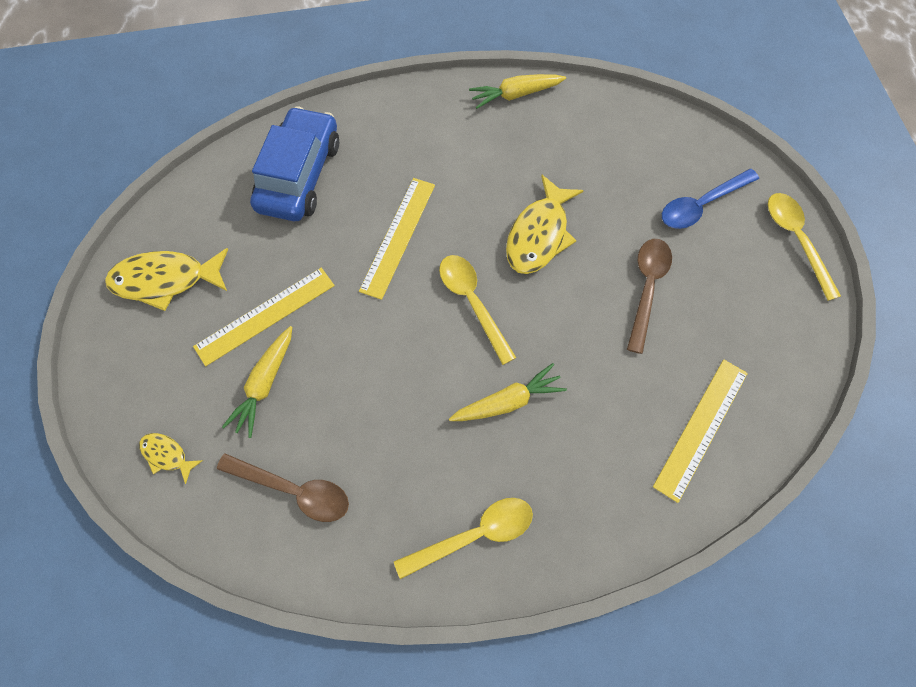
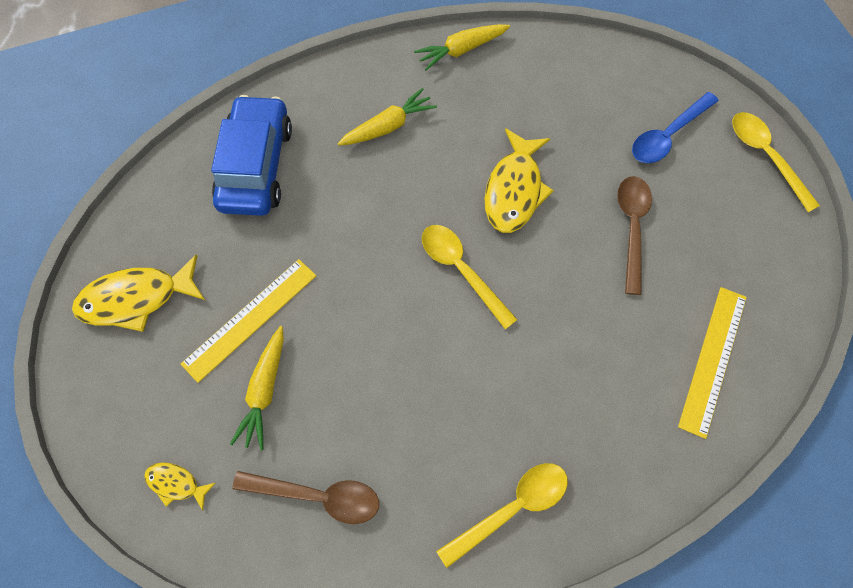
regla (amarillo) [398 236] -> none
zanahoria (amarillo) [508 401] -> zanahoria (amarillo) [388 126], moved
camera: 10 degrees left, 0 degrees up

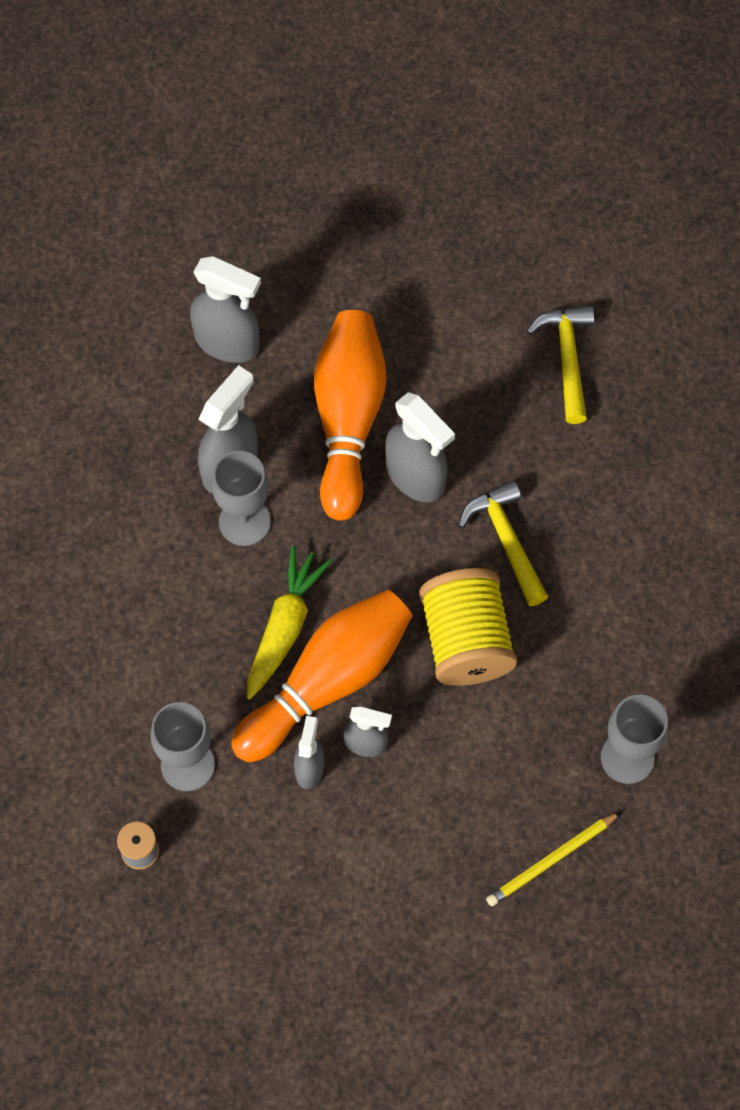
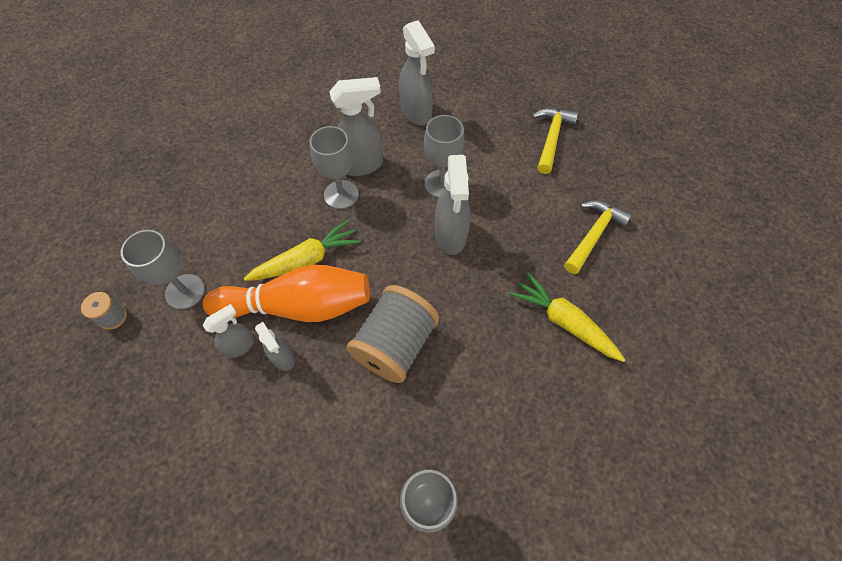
lápiz (amarillo) [551 861] -> none
none -> zanahoria (amarillo) [563 321]
martillo (amarillo) [506 540] -> martillo (amarillo) [551 138], moved
bolo (naranja) [348 420] -> copa (gris) [441 184]
carrete (amarillo) [466 641] -> carrete (gris) [395 344]
camera: 40 degrees right, 5 degrees down

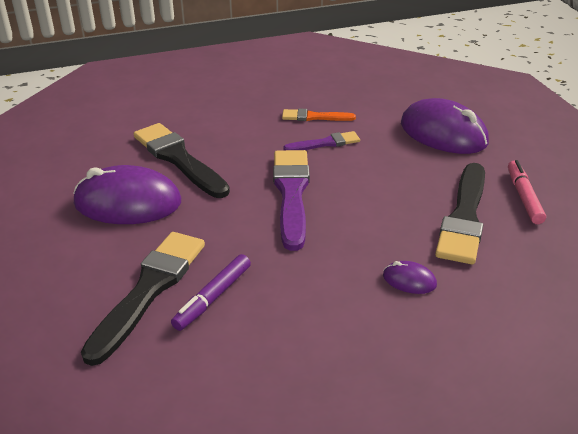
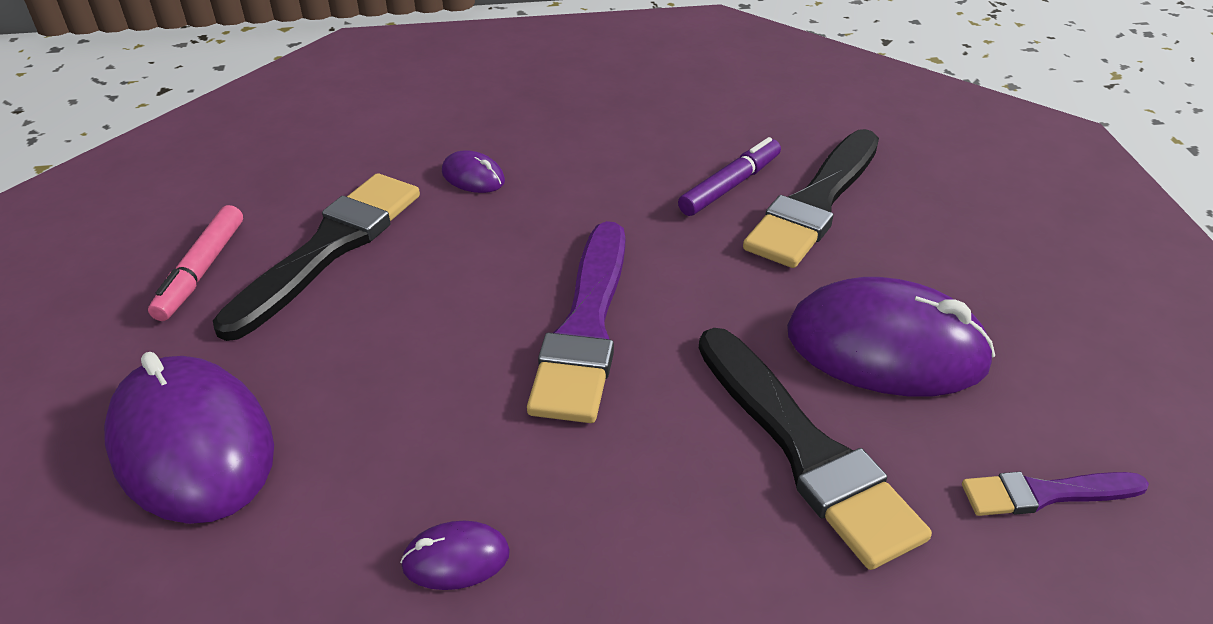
pincel (morado) [325 143] -> pincel (morado) [1045 494], moved
pincel (naranja) [314 117] -> ratón (morado) [456 559]
camera: 170 degrees left, 5 degrees up

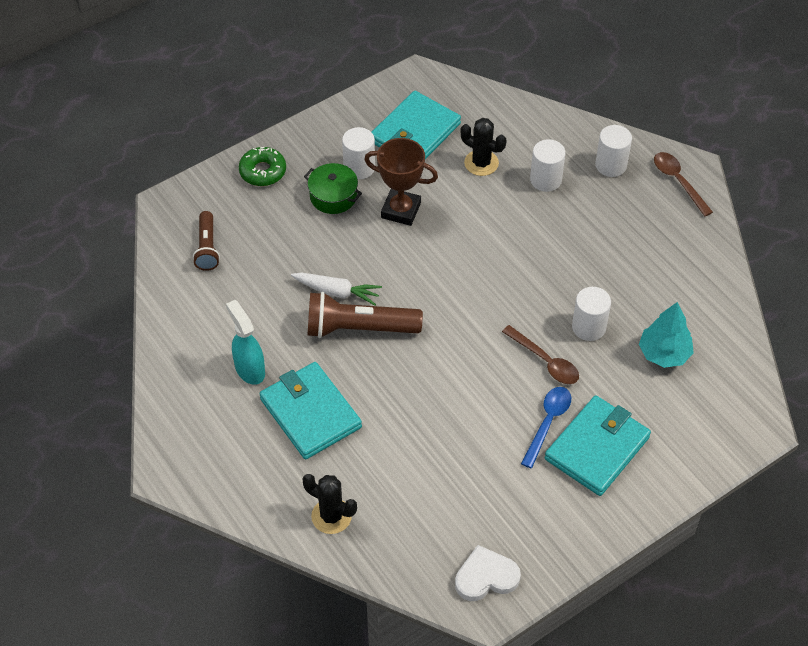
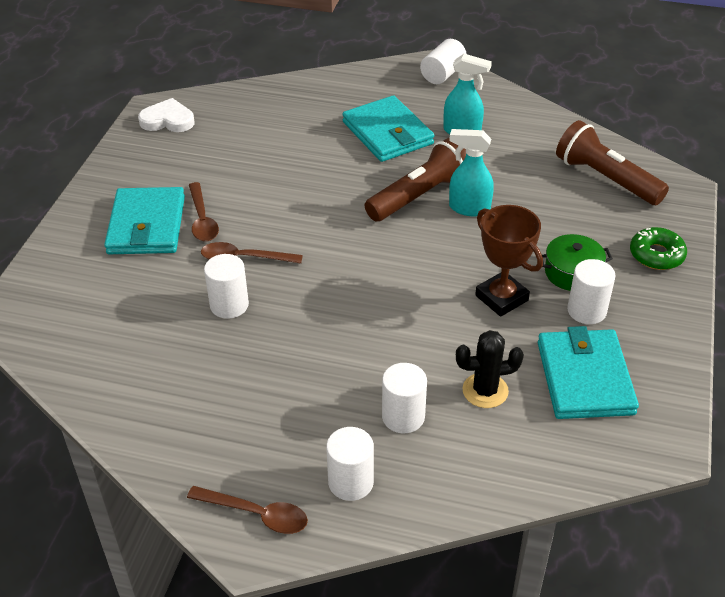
cactus (negro) [331 516] -> none
árbol (turquesa) [664 353] -> none
none -> cilindro (blanco) [442 74]
zanahoria (blanco) [337 292] -> pulverizador (turquesa) [468 208]
cuchara (azul) [548 423] -> cuchara (marrón) [202 219]
cartera (turquesa) [310 413] -> cartera (turquesa) [387 133], 45 degrees clockwise
trofeo (marrón) [401 210] -> trofeo (marrón) [501 298], 75 degrees clockwise
corazón (blanco) [486 577] -> corazón (blanco) [168 120], 120 degrees counterclockwise
lámpara de mano (marrón) [207 248] -> lámpara de mano (marrón) [605 178], x1.67
camera: 140 degrees right, 10 degrees down

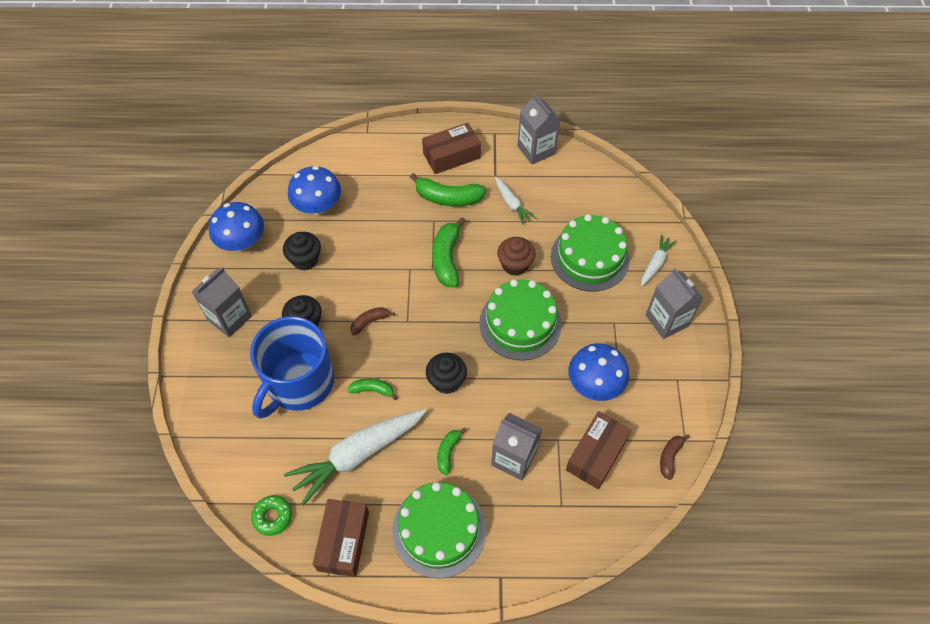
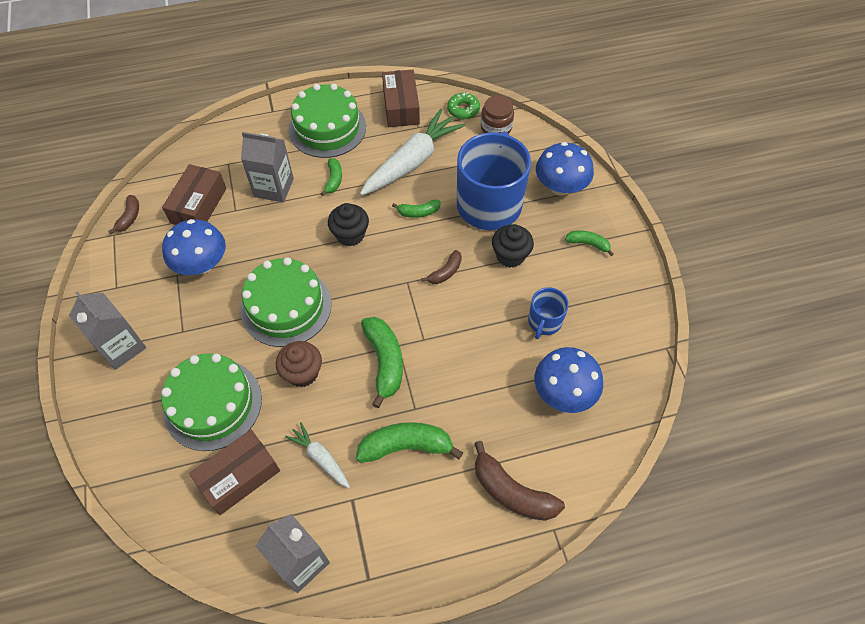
zanahoria (blanco) [655 263] -> none
none -> plátano (marrón) [512 492]
none -> tarro (marrón) [496 127]
seta (azul) [242 242] -> seta (azul) [560 187], moved
caja (marrón) [451 155] -> caja (marrón) [239 476], moved
cartón de leche (gris) [230 318] -> plátano (verde) [588 244]
magdalena (negro) [305 259] -> taza (azul) [544 322]
camera: 165 degrees right, 0 degrees up

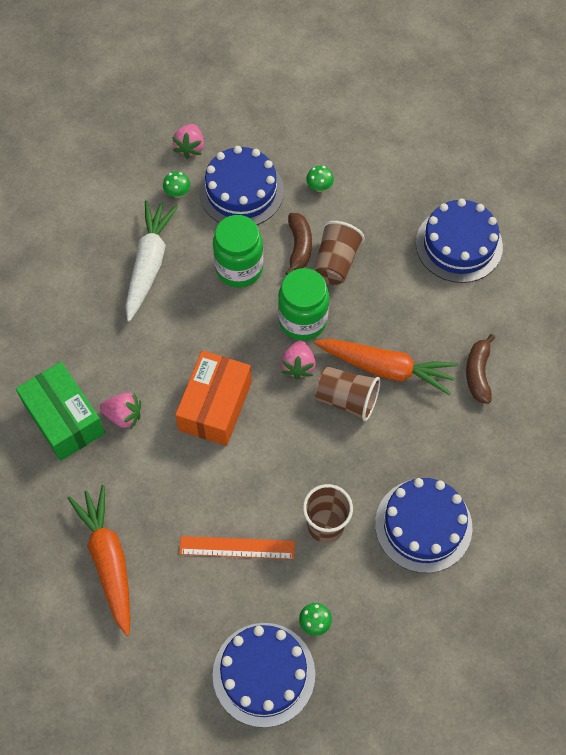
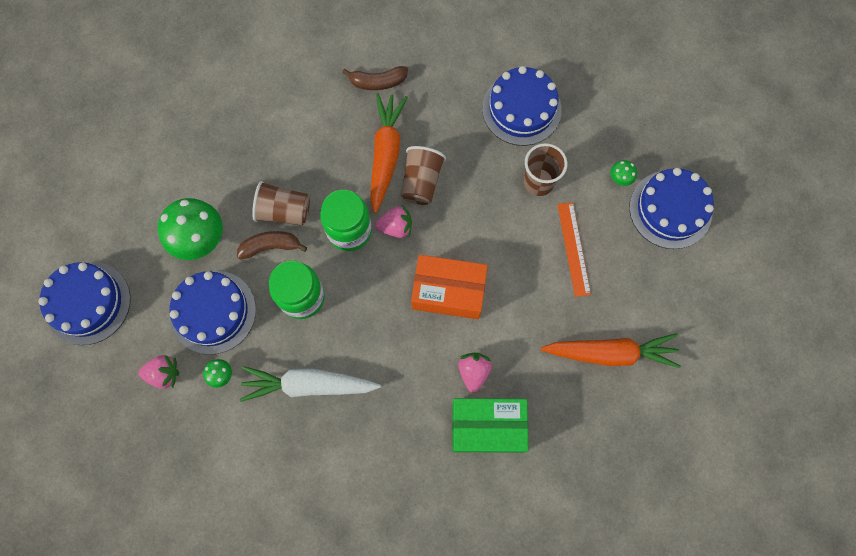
tarta (azul) [459 245] -> tarta (azul) [87 303], moved
caja (verde) [64 419] -> caja (verde) [487 427], 45 degrees clockwise
zanahoria (naranja) [108 560] -> zanahoria (naranja) [610 353], 150 degrees counterclockwise
seta (verde) [319 186] -> seta (verde) [200 239], x2.29
camera: 100 degrees left, 10 degrees up

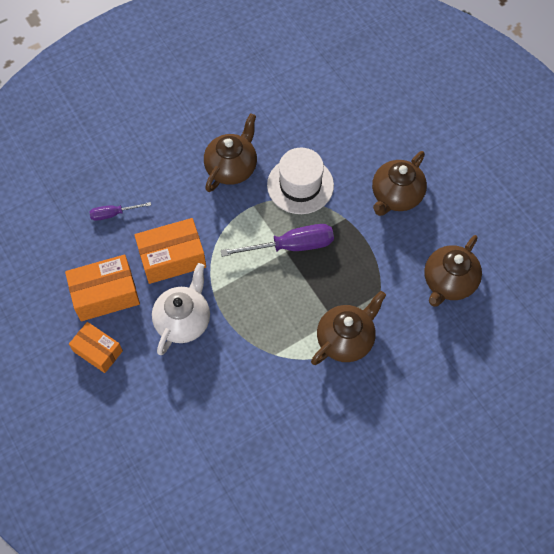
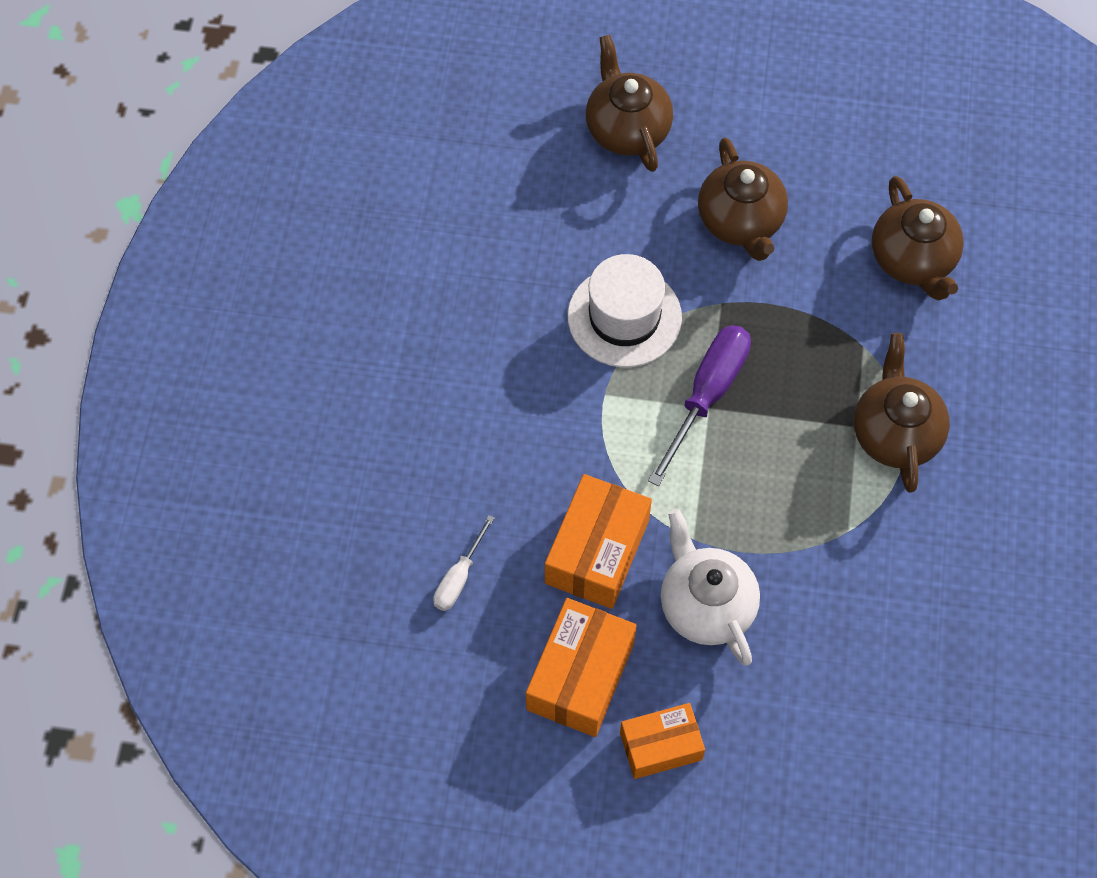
tetera (marrón) [232 168] -> tetera (marrón) [627 129], moved
destornillador (morado) [113 214] -> destornillador (blanco) [459 577]
camera: 50 degrees left, 0 degrees up

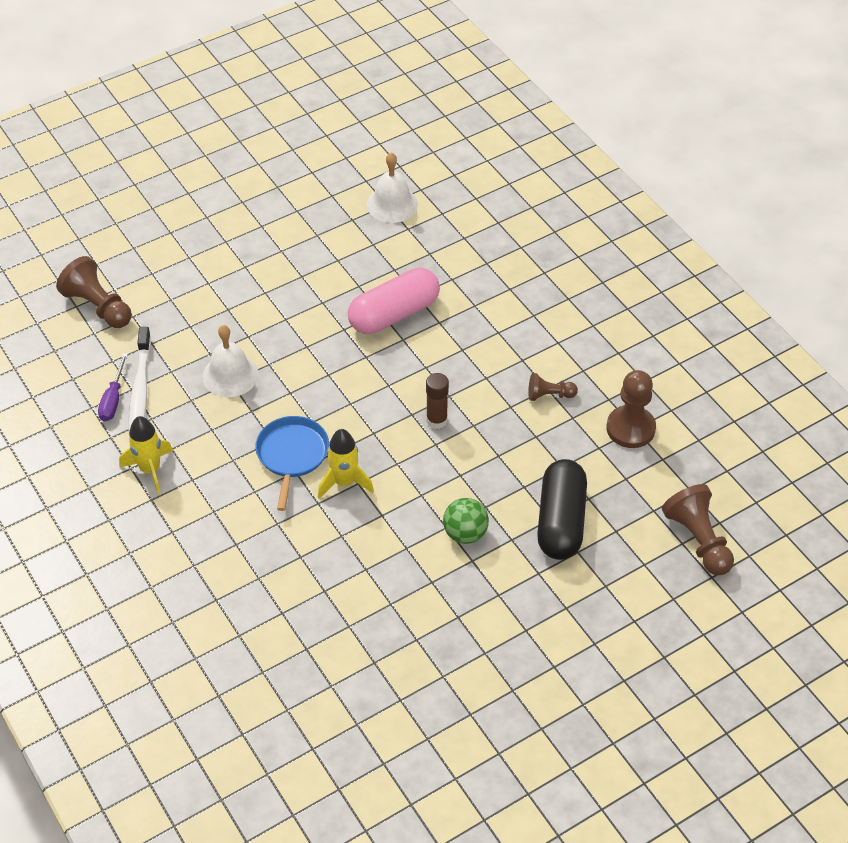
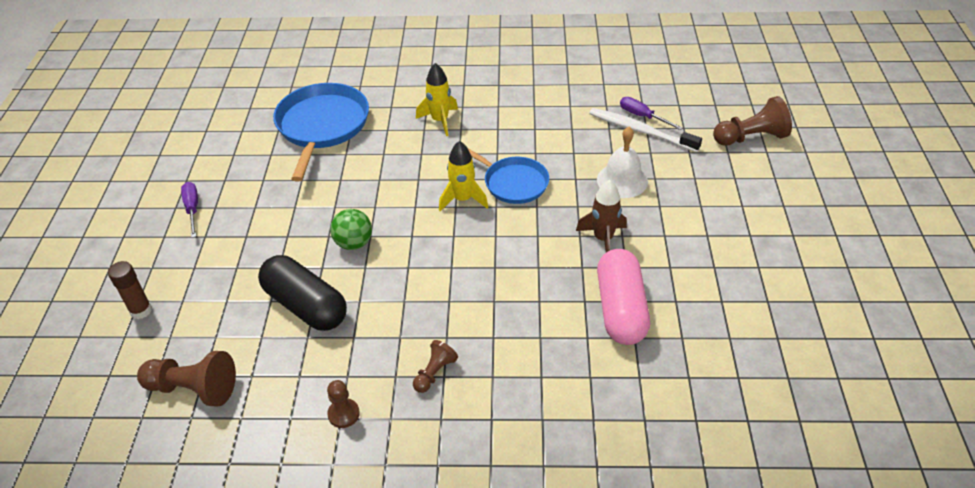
campana (blanco) [392 204] -> none
none -> destornillador (morado) [192 209]
none -> sartén (azul) [322 126]
none -> cohete (marrón) [603 239]
cohete (amarillo) [150 470] -> cohete (amarillo) [440 120], moved
barra de pegamento (marrón) [436 420] -> barra de pegamento (marrón) [141 310], moved
peón (marrón) [630 428] -> peón (marrón) [343 414], x0.57
camera: 125 degrees right, 5 degrees down

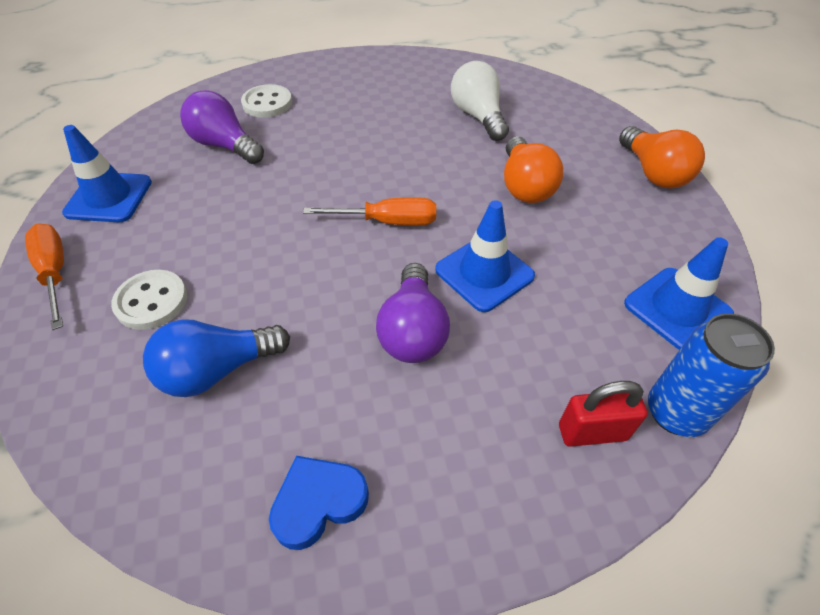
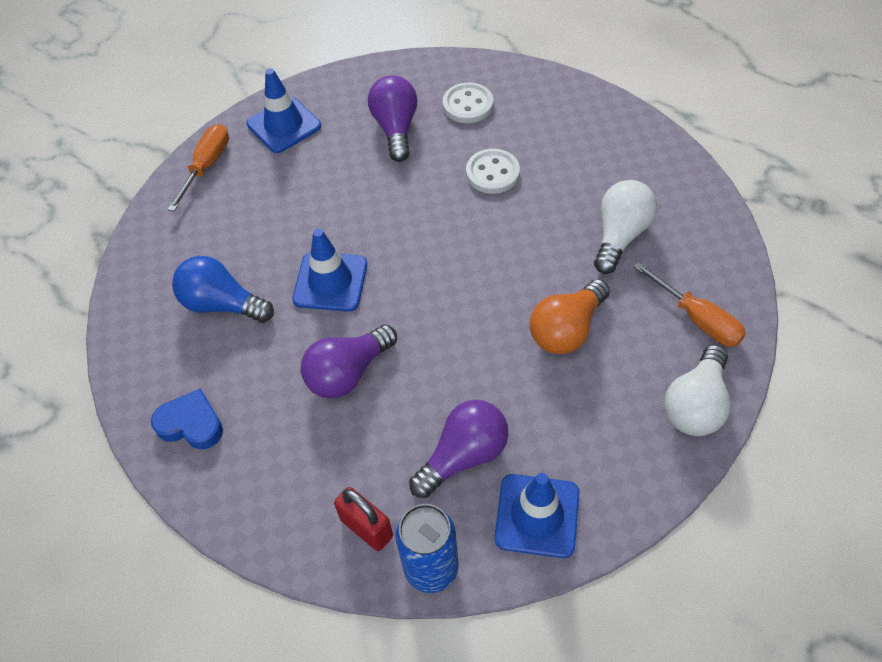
none -> bombilla (morado) [463 456]
botón (blanco) [151 301] -> botón (blanco) [492 173], moved
destornillador (naranja) [388 221] -> destornillador (naranja) [698 319], moved
cono de tráfico (azul) [484 273] -> cono de tráfico (azul) [330 282], moved
bombilla (naranja) [653 173] -> bombilla (blanco) [696 404]
camera: 50 degrees right, 5 degrees up

